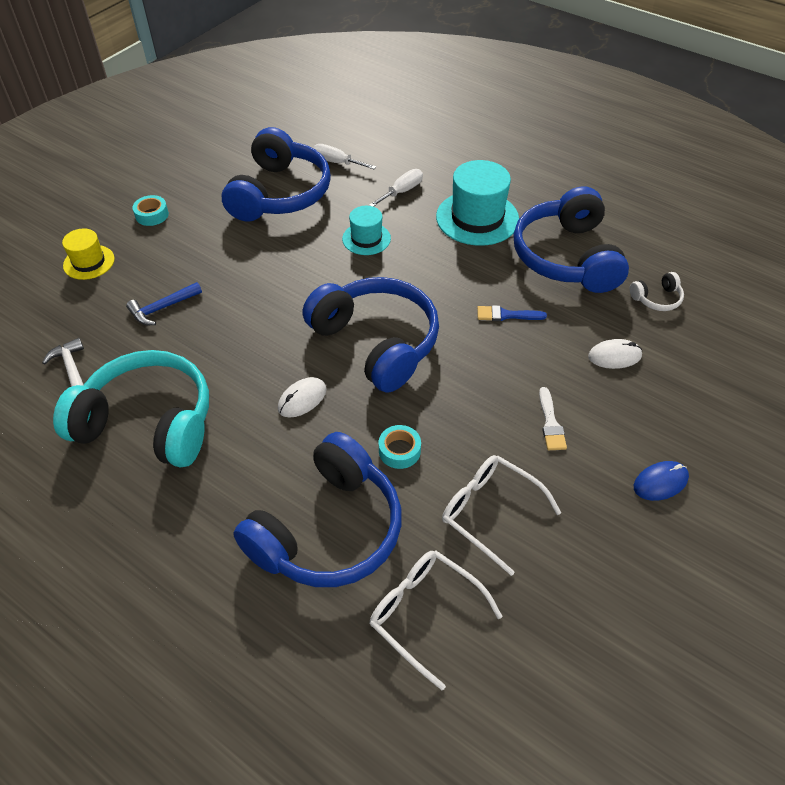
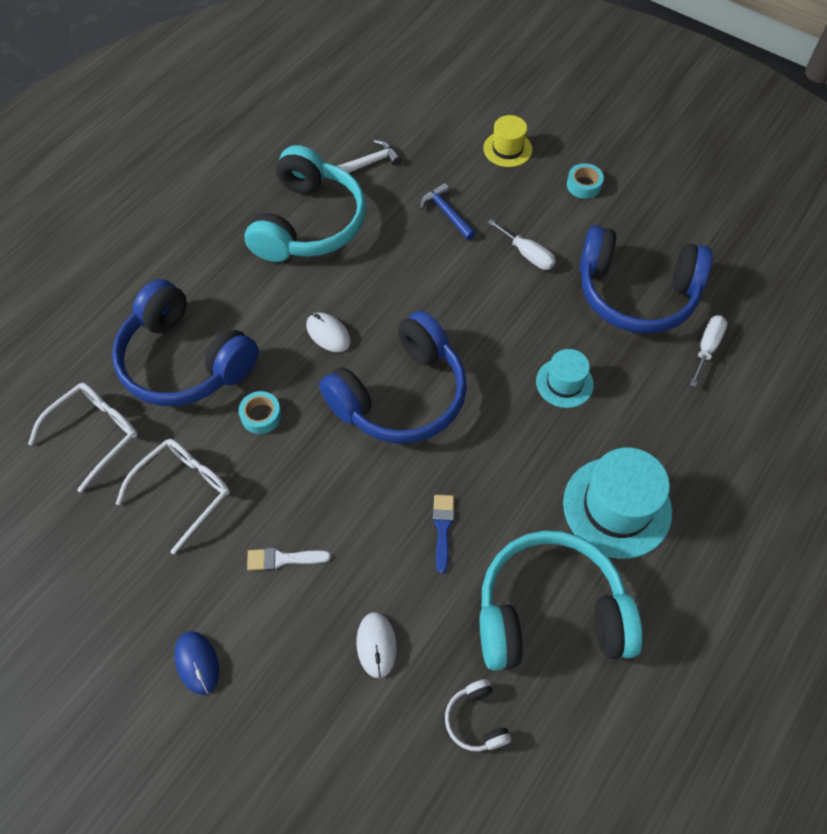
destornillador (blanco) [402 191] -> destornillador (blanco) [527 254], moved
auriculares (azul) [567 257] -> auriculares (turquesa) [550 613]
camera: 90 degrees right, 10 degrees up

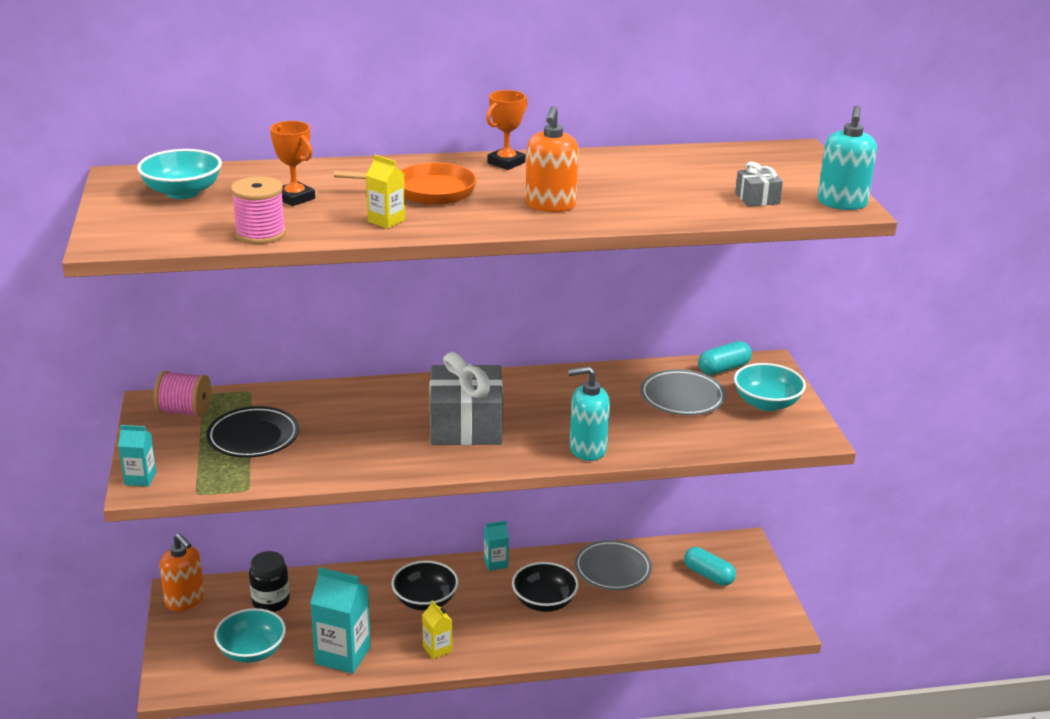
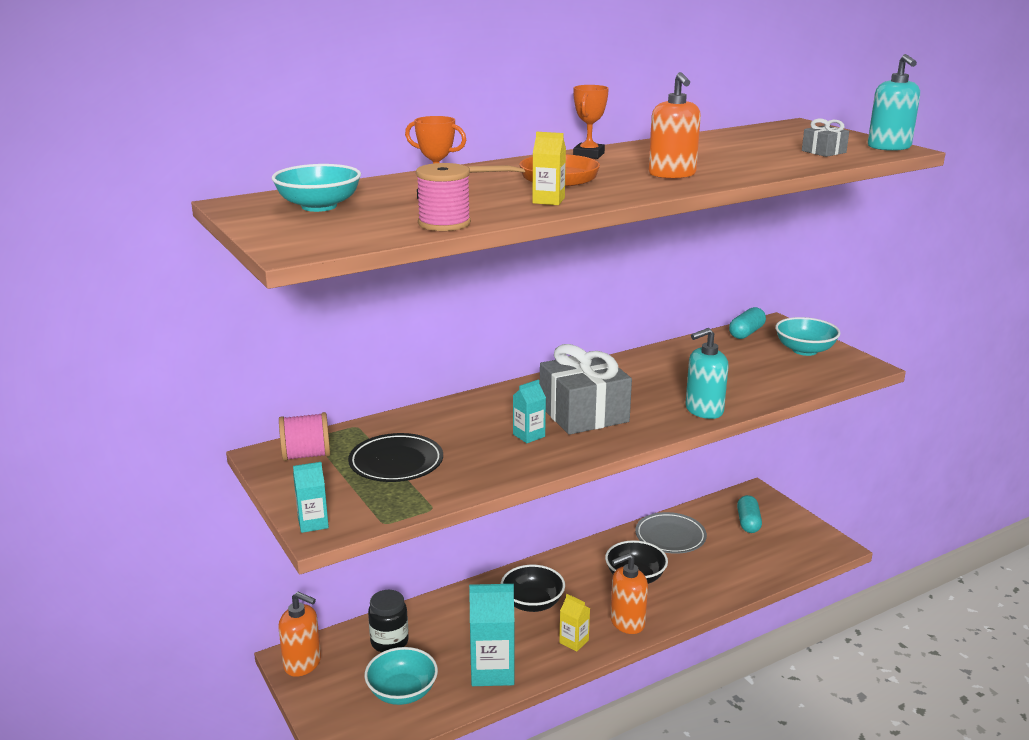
plato (gris) [682 397] -> none
none -> dispensador de jabón (naranja) [627 622]
cartón de leche (turquesa) [495 563] -> cartón de leche (turquesa) [529 435], moved
cápsula (turquesa) [708 575] -> cápsula (turquesa) [748 522], 75 degrees clockwise
camera: 20 degrees left, 5 degrees down

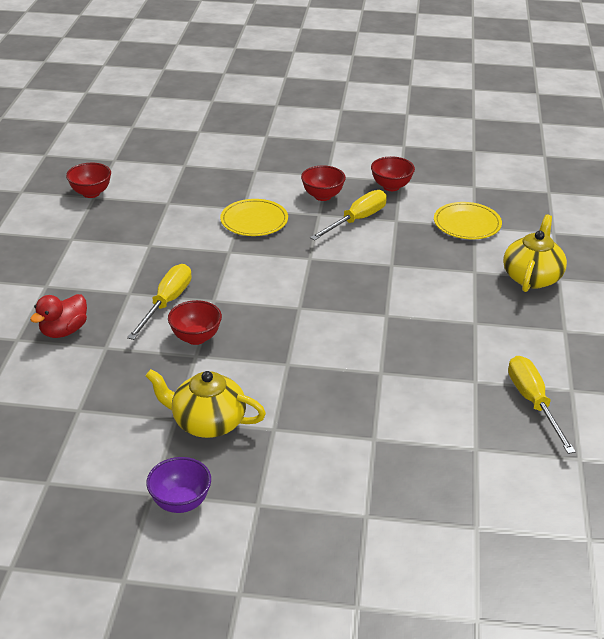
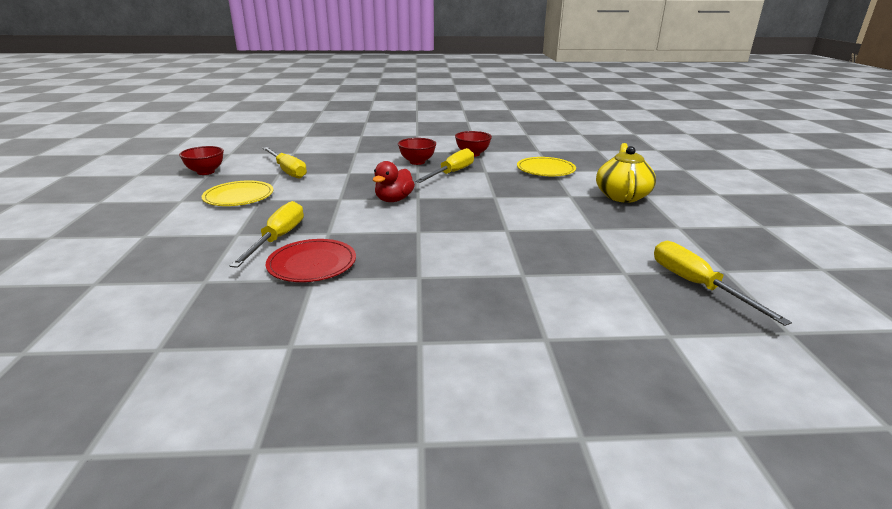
tetera (amarillo) [207 422] -> none
cuenco (morado) [180 502] -> none
none -> destornillador (amarillo) [287 171]
pato (rojo) [64 331] -> pato (rojo) [394 200], moved
plato (amarillo) [254 220] -> plato (amarillo) [239 196], moved
cuenco (rojo) [196 338] -> plato (rojo) [312 263]
camera: 10 degrees left, 10 degrees down

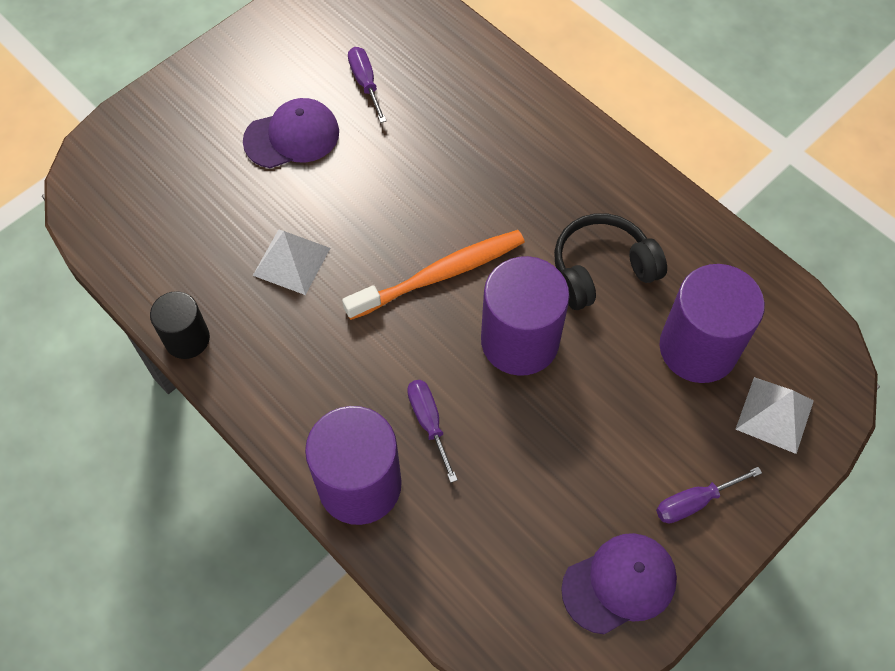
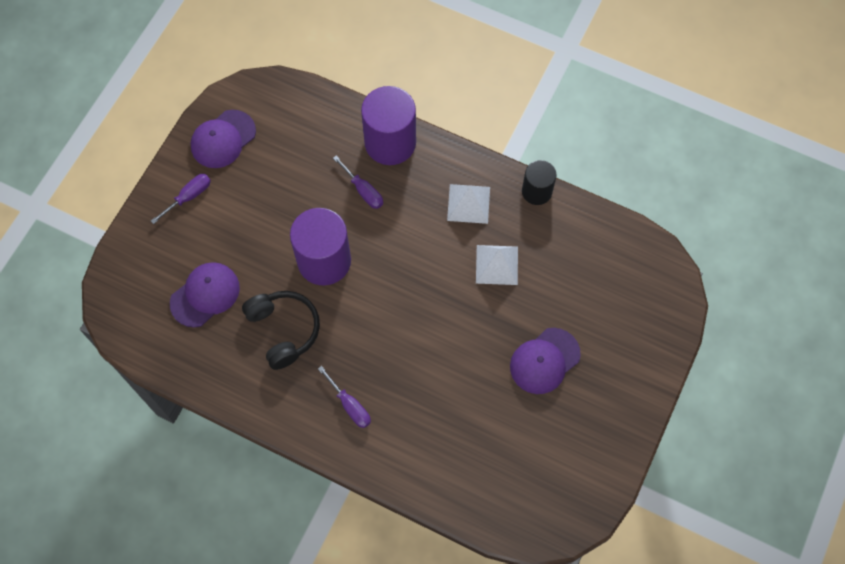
cepillo de dientes (naranja) [440 275] -> none
destornillador (morado) [365 83] -> destornillador (morado) [350 405], moved
pirámide (blanco) [775 414] -> pirámide (blanco) [468 203], moved
cilindro (morado) [698 348] -> gorra (morado) [205 295]
auriculares (negro) [601 269] -> auriculares (negro) [284 330], 75 degrees counterclockwise
camera: 160 degrees right, 5 degrees up

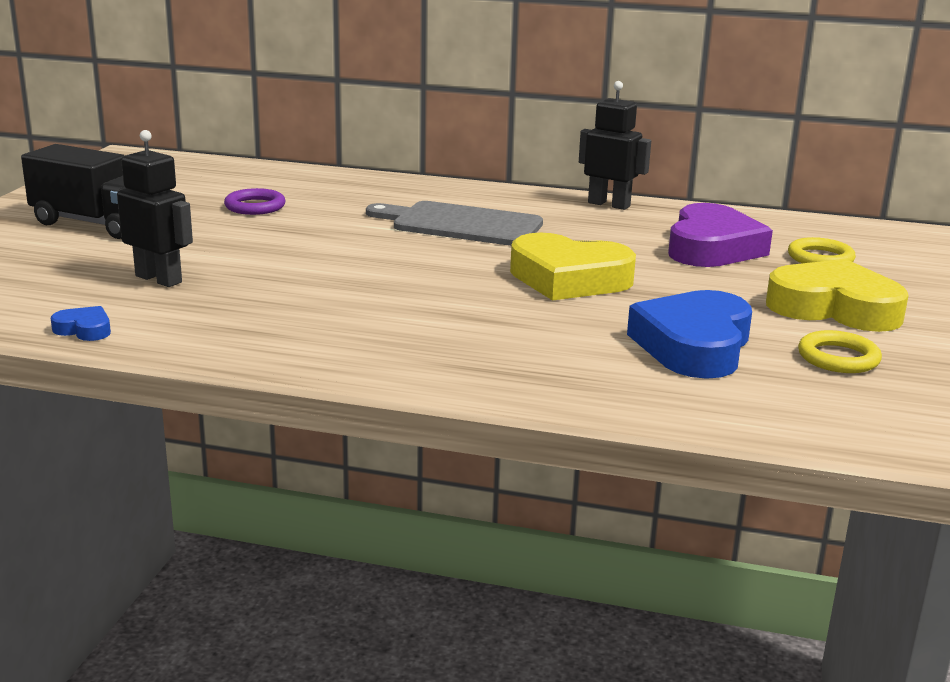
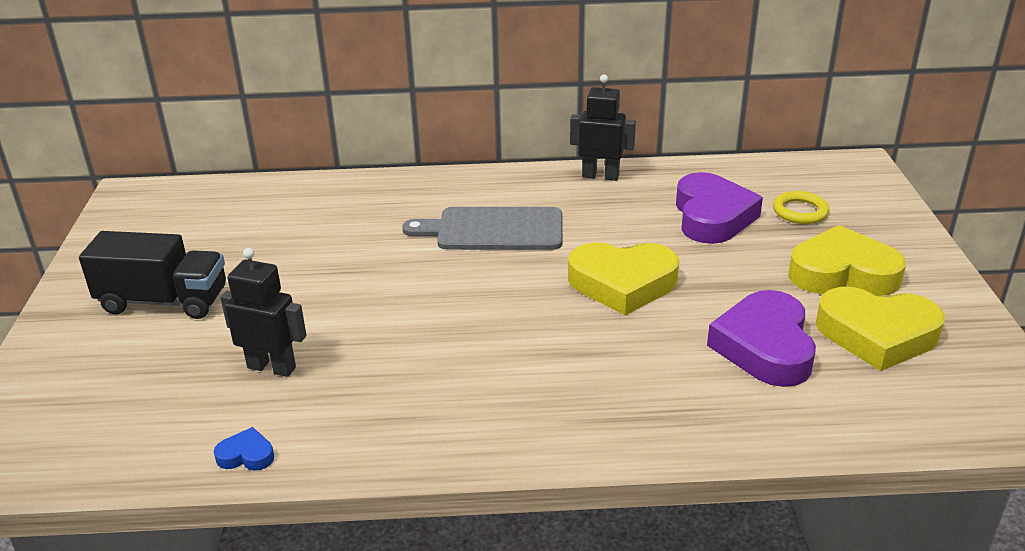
anillo (morado) [255 206] -> none
anillo (amarillo) [838 358] -> corazón (amarillo) [877 335]
corazón (azul) [694 345] -> corazón (morado) [765 347]
camera: 15 degrees left, 10 degrees up

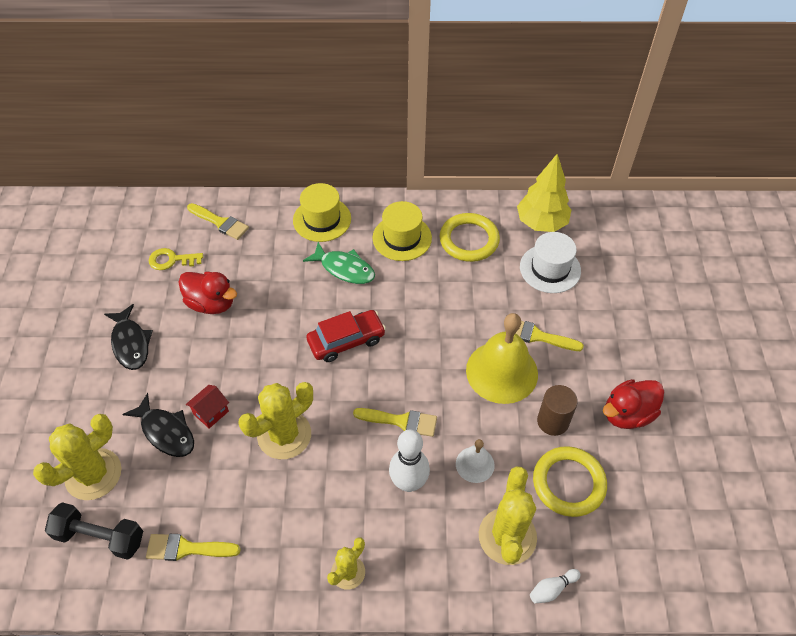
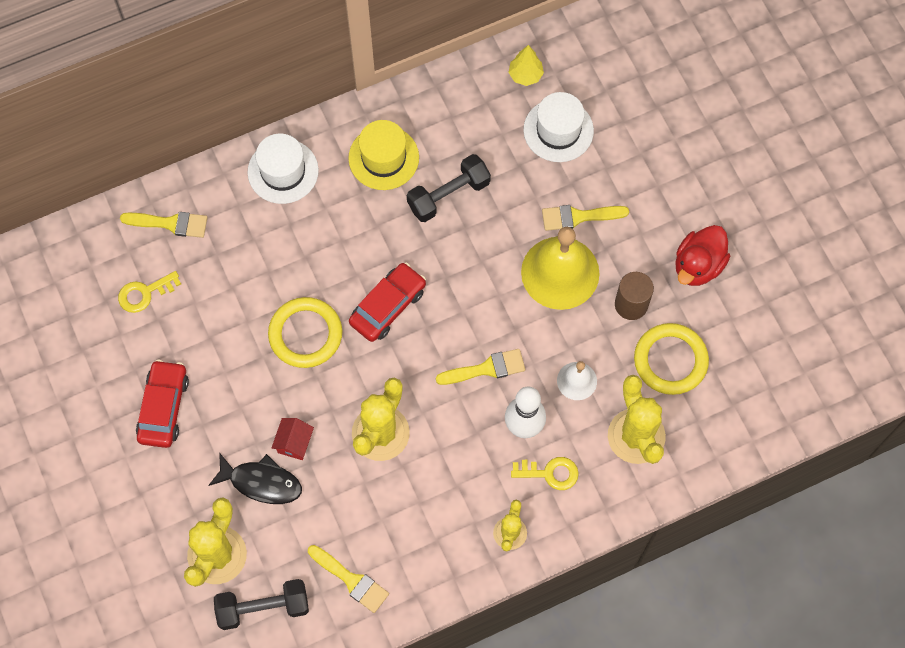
pato (rojo) [211 303] -> none
pez (verde) [344 269] -> none
bolo (blanco) [552 589] -> none
none -> mancuerna (negro) [448 195]
none -> llave (amarillo) [550 473]
anillo (amarillo) [469 240] -> anillo (amarillo) [305 334], moved
pez (negro) [130 343] -> coche (rojo) [163 407]
sombrero (amarillo) [322 219] -> sombrero (blanco) [283 171]
pincel (amarillo) [187 548] -> pincel (amarillo) [351 580], 120 degrees counterclockwise
árbol (amarillo) [541 223] -> árbol (amarillo) [525 75], x0.55
camera: 25 degrees left, 15 degrees up

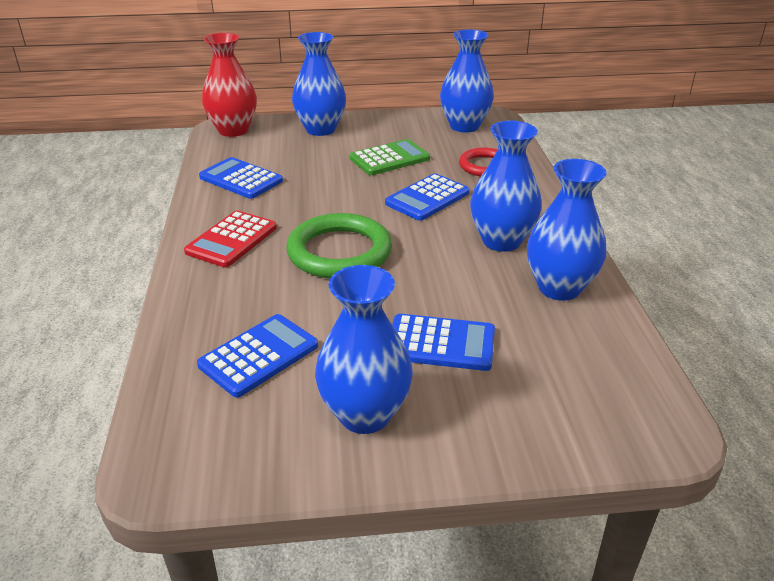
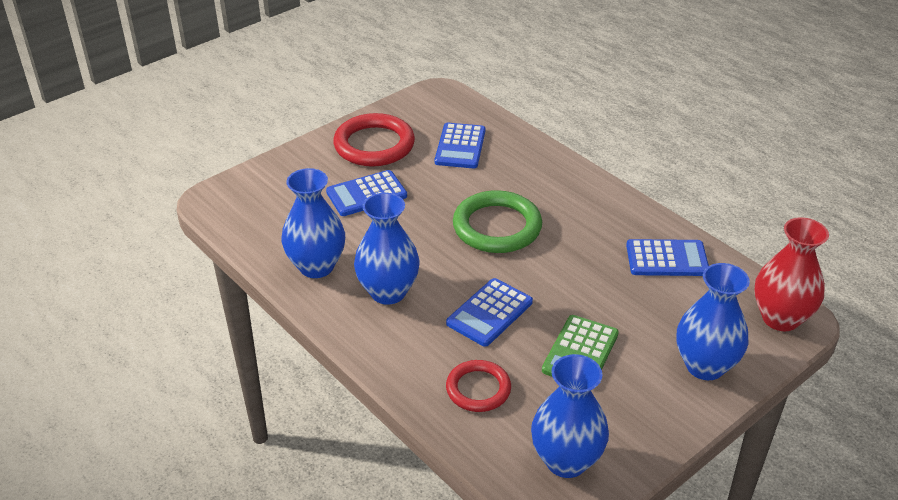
calculadora (rojo) [232 240] -> none
florero (azul) [365 414] -> anillo (rojo) [374 145]
calculadora (azul) [427 198] -> calculadora (azul) [489 313], 150 degrees counterclockwise
camera: 145 degrees right, 5 degrees up

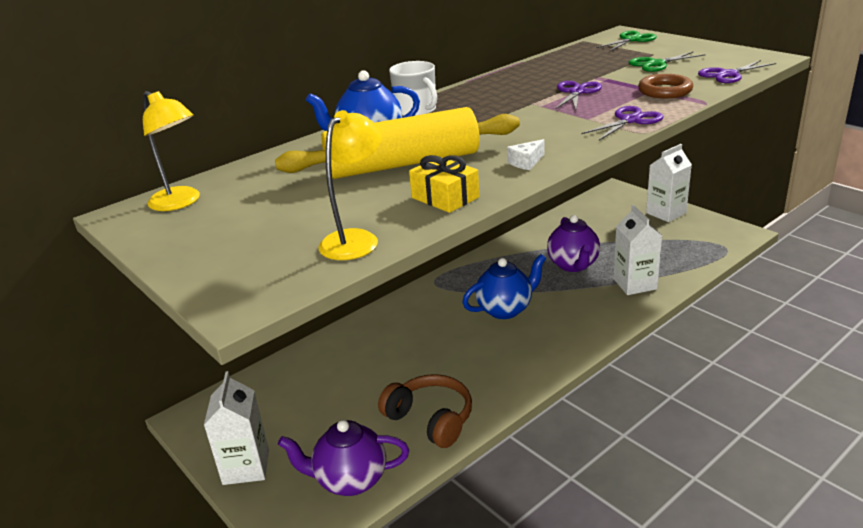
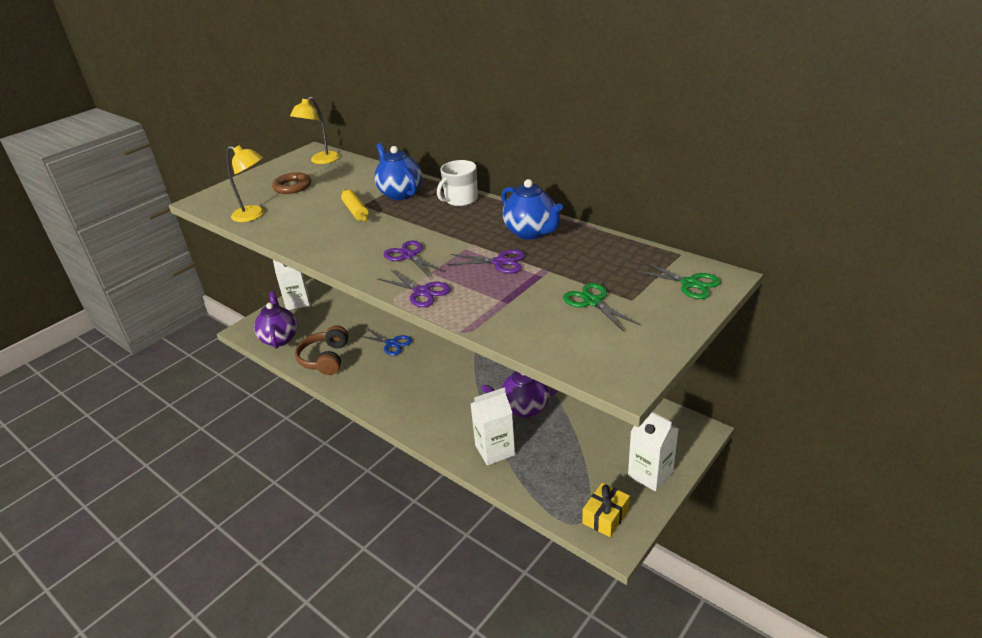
queso (blanco) [526 162] -> none
none -> tijeras (azul) [391 344]
regalo (amarillo) [445 197] -> regalo (amarillo) [605 516], moved
tetera (azul) [505 309] -> tetera (azul) [531 232], moved
anillo (marrón) [665 91] -> anillo (marrón) [292 186], moved
tijeras (morado) [728 74] -> tijeras (morado) [409 256], moved
auriculares (marrón) [430 419] -> auriculares (marrón) [325 359], 150 degrees clockwise
rodillo (amarillo) [403 164] -> rodillo (amarillo) [356 211], x0.46
camera: 80 degrees right, 5 degrees up

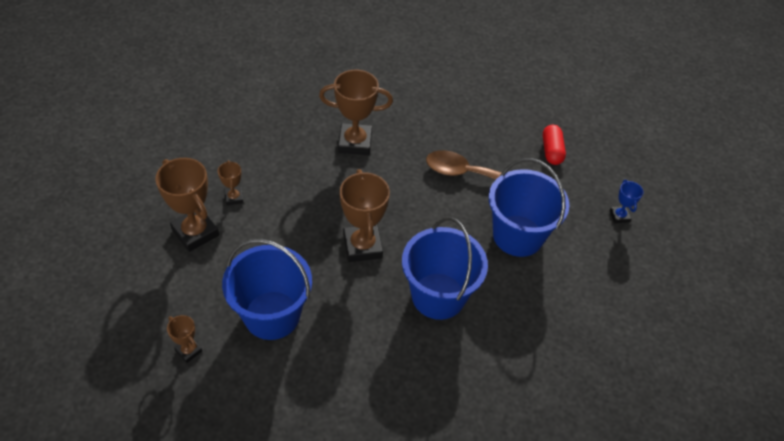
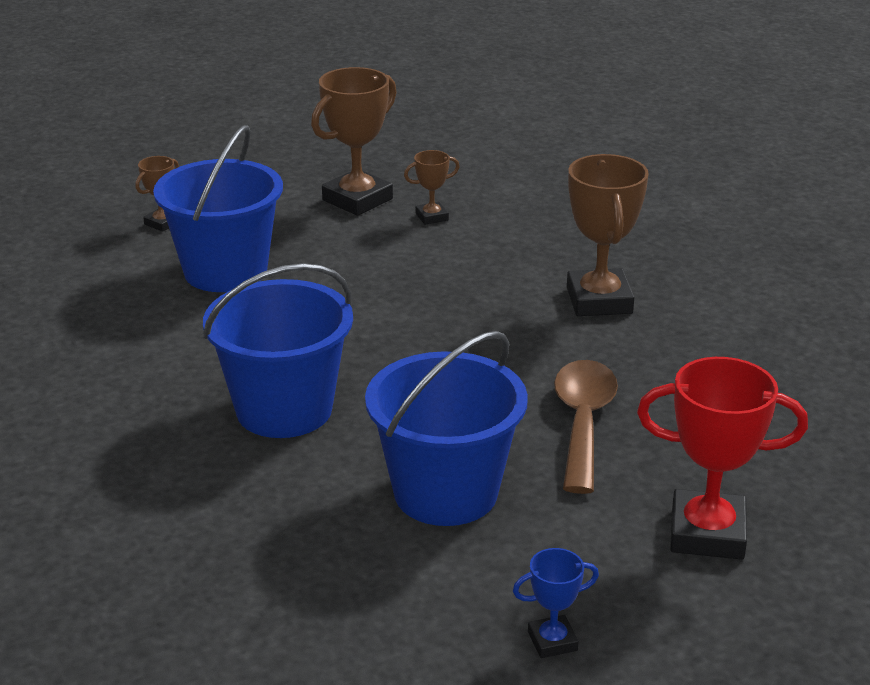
trofeo (marrón) [362 246] -> none
cápsula (rojo) [551 151] -> trofeo (rojo) [707 533]
camera: 85 degrees right, 20 degrees down

